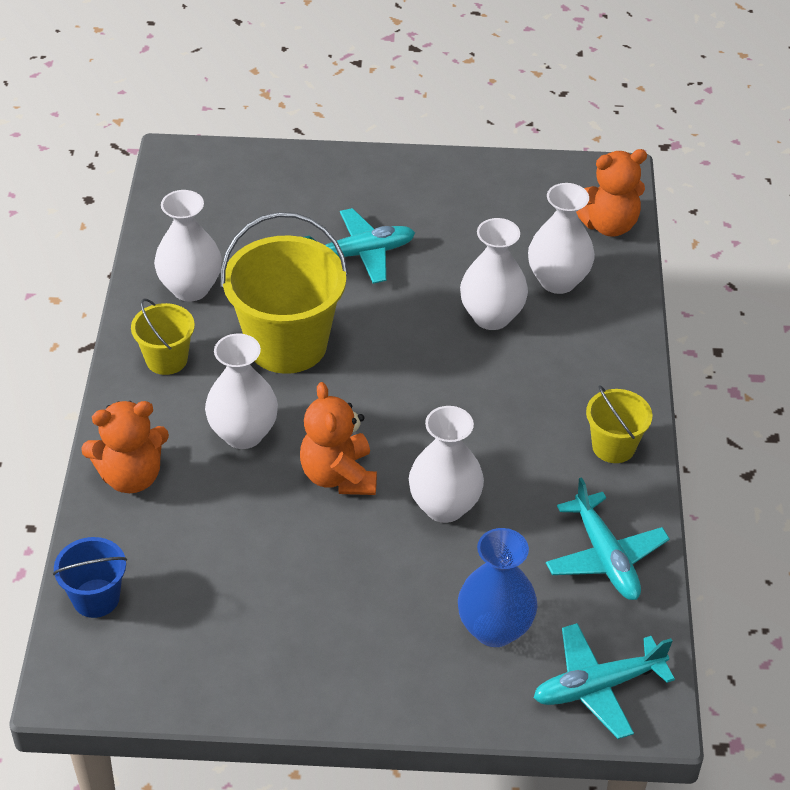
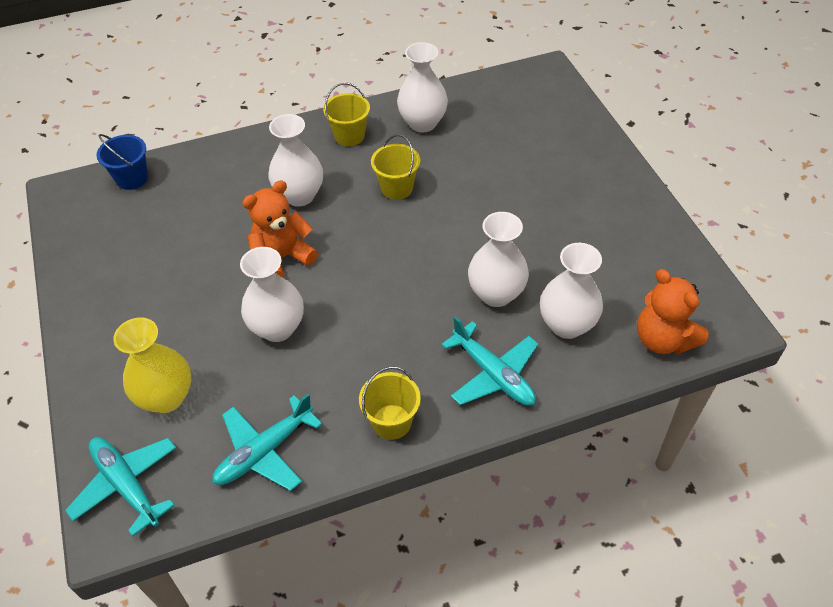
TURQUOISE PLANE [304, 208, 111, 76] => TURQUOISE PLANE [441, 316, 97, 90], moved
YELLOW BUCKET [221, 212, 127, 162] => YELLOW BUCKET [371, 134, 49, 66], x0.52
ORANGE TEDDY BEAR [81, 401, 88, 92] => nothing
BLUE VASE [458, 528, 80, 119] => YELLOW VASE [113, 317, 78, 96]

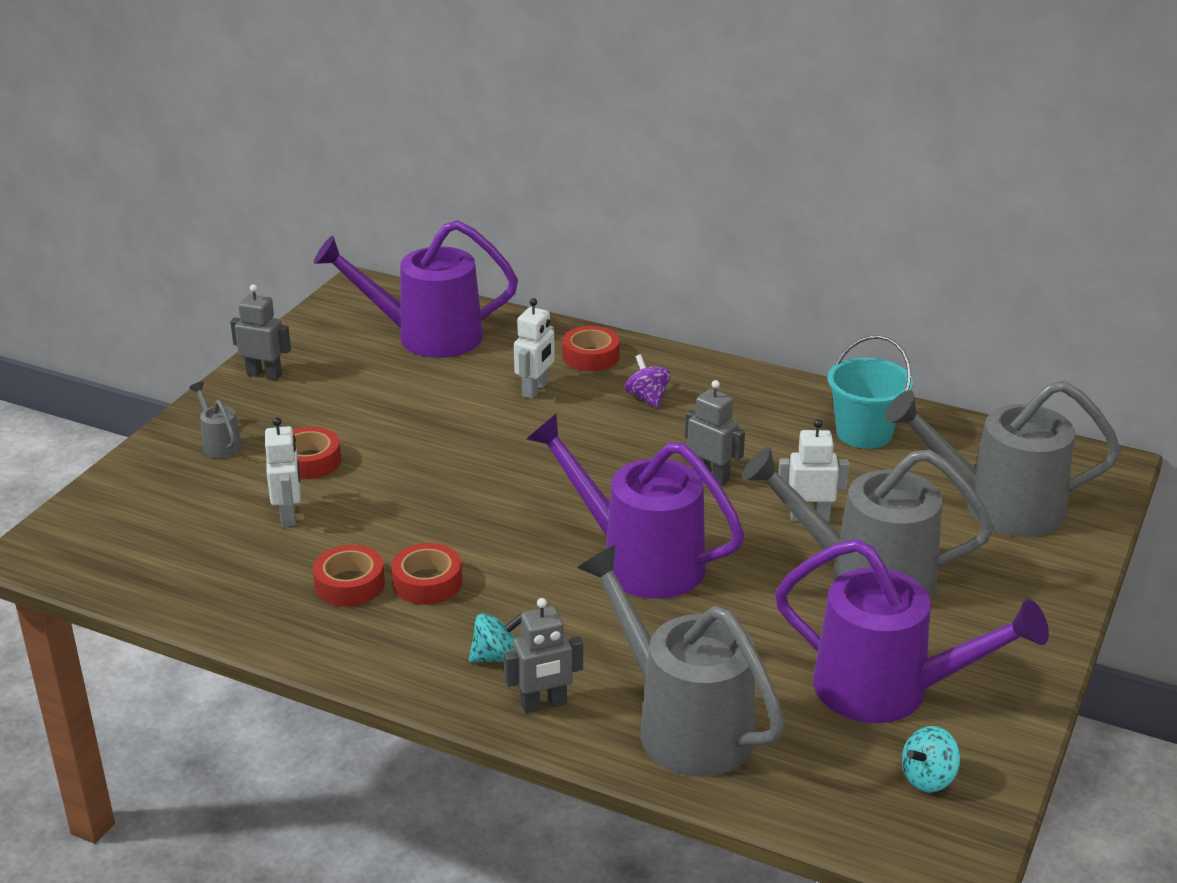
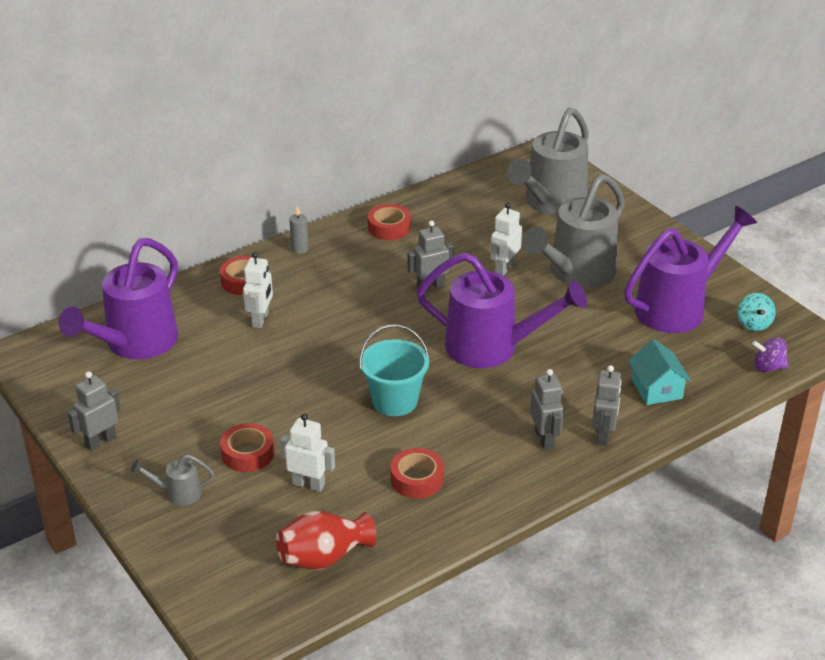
WHITE ROBOT [514, 298, 41, 101] => WHITE ROBOT [243, 252, 30, 76], 45 degrees clockwise
TURQUOISE BUCKET [828, 335, 85, 114] => TURQUOISE BUCKET [359, 324, 70, 92], moved
PURPLE SPINNING TOP [625, 354, 45, 54] => PURPLE SPINNING TOP [752, 337, 37, 35], moved
PURPLE WATERING CAN [527, 413, 217, 186] => PURPLE WATERING CAN [416, 253, 171, 115], 135 degrees counterclockwise
RED TAPE [391, 543, 71, 62] => RED TAPE [368, 204, 43, 36], moved
GREY WATERING CAN [577, 545, 208, 232] => TURQUOISE HOUSE [628, 339, 63, 66]
TURQUOISE SPINNING TOP [468, 613, 54, 50] => GREY ROBOT [530, 369, 34, 81]
nothing => GREY CANDLE [290, 206, 18, 48]
nothing => RED VASE [276, 511, 100, 59]

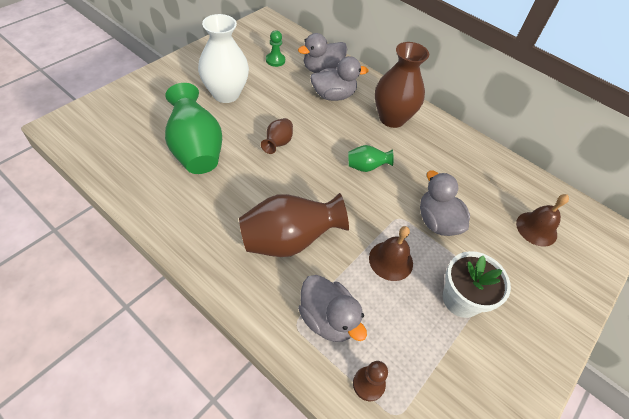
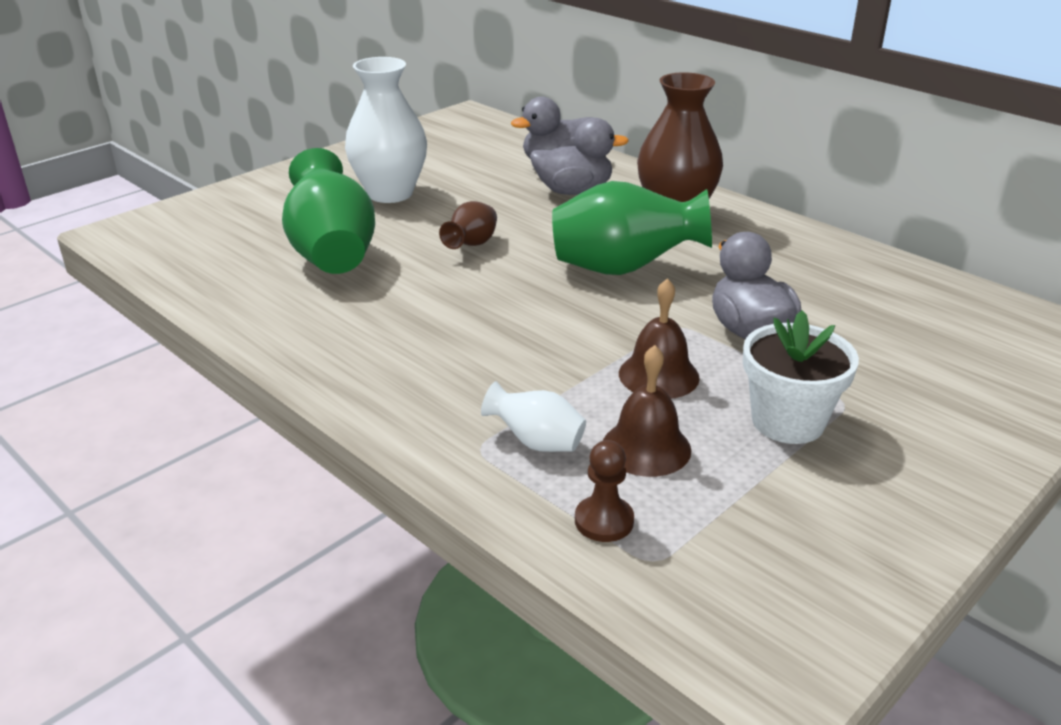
GREEN PAWN [266, 30, 19, 37] => nothing
GREEN VASE [348, 145, 45, 27] => GREEN VASE [552, 181, 160, 94], x1.98
BROWN VASE [239, 193, 110, 64] => nothing
BROWN BELL [516, 194, 53, 52] => BROWN BELL [603, 345, 88, 132], moved
GREY DUCK [298, 275, 69, 67] => WHITE VASE [481, 381, 105, 71]

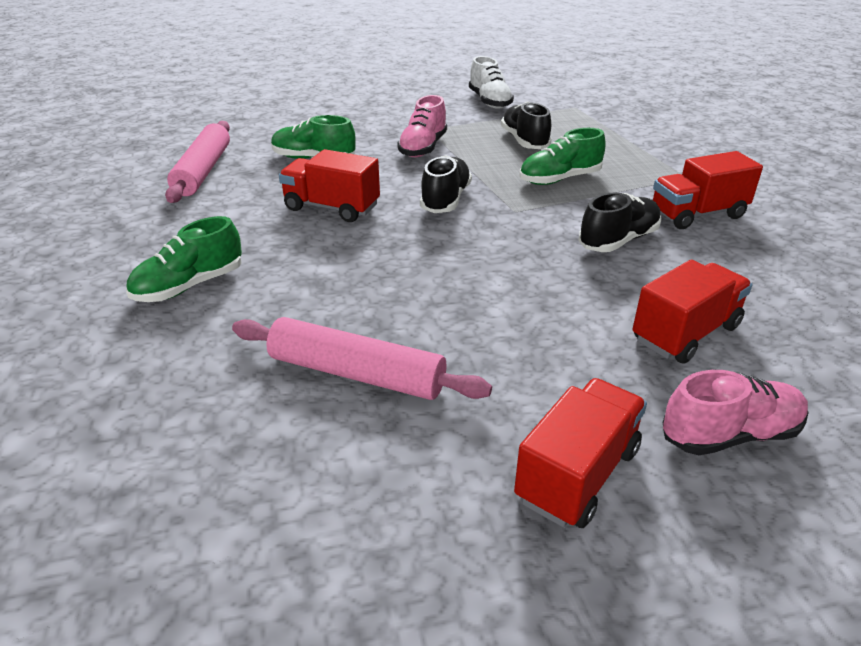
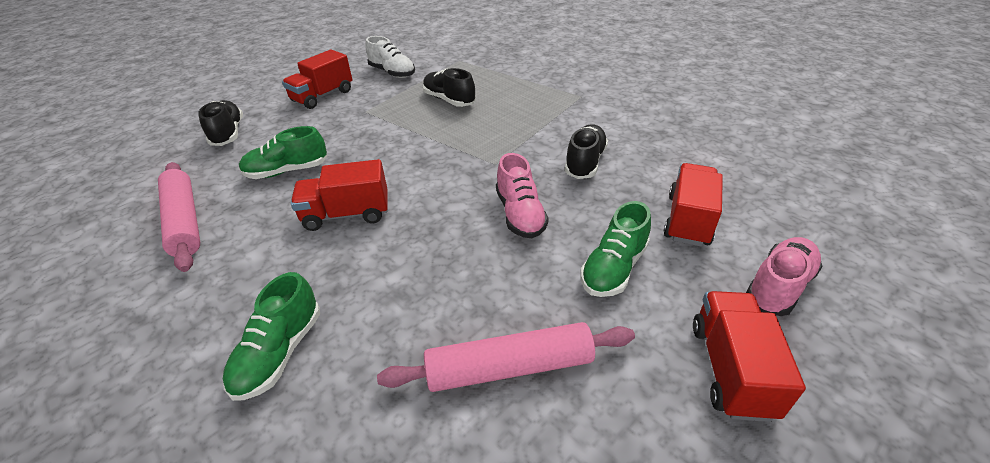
PINK SHOE [397, 95, 50, 62] => PINK SHOE [496, 153, 53, 85], moved
GREEN SHOE [519, 128, 86, 57] => GREEN SHOE [580, 201, 71, 96], moved
RED TRUCK [653, 151, 110, 78] => RED TRUCK [282, 49, 70, 60], moved
BLACK SHOE [420, 155, 52, 58] => BLACK SHOE [198, 100, 45, 46], moved

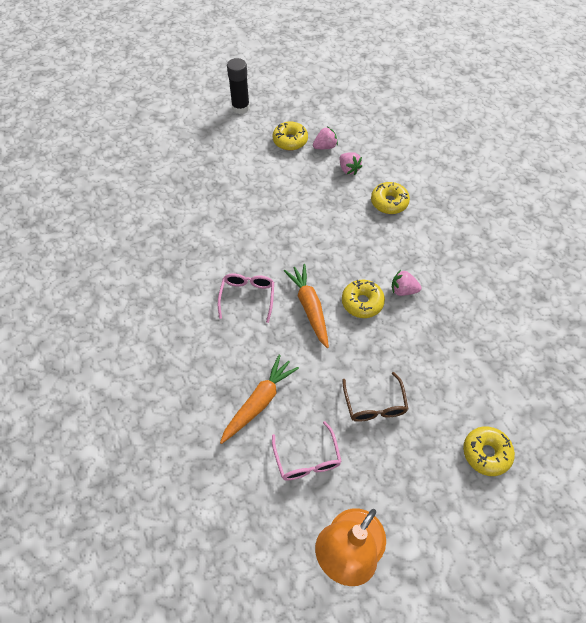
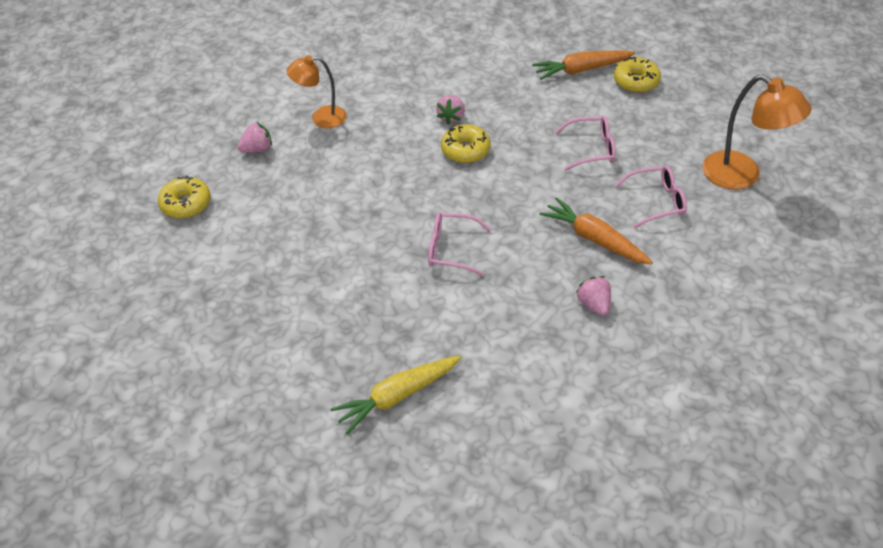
BLACK GLUE STICK [227, 58, 23, 56] => nothing
PINK STRAWBERRY [313, 127, 25, 22] => PINK STRAWBERRY [576, 276, 35, 40], moved
YELLOW DONUT [371, 182, 39, 32] => ORANGE LAMP [287, 55, 60, 73]
ORANGE CARROT [284, 264, 45, 84] => ORANGE CARROT [532, 50, 103, 30], moved
BROWN GLASSES [342, 372, 66, 50] => PINK GLASSES [555, 116, 61, 55]
nothing => YELLOW CARROT [330, 355, 131, 79]

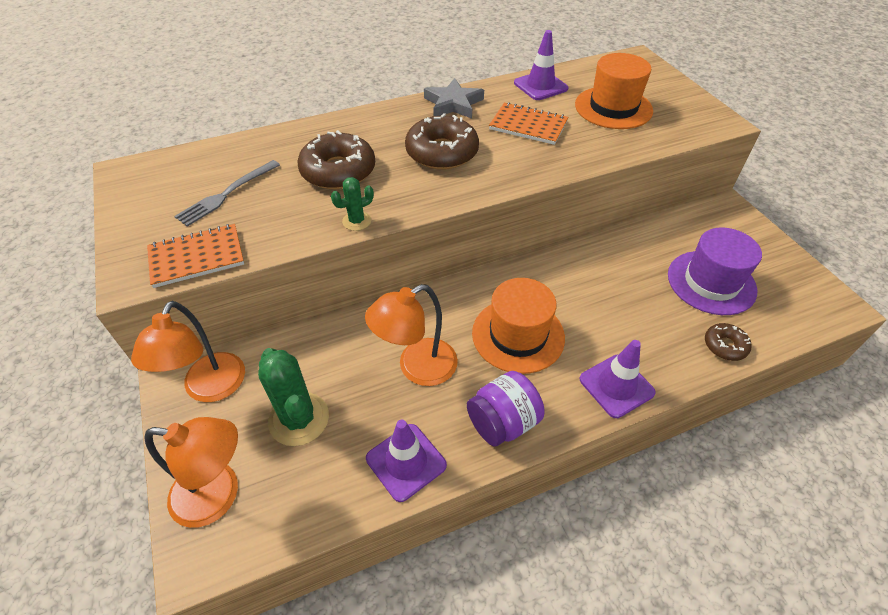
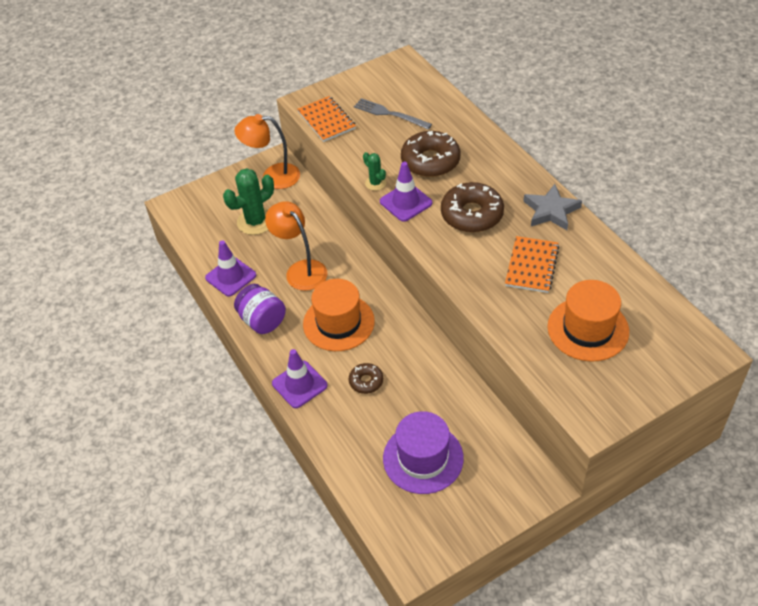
PURPLE TRAFFIC CONE [514, 30, 55, 70] => PURPLE TRAFFIC CONE [380, 162, 52, 60], moved
BROWN DONUT [705, 323, 47, 38] => BROWN DONUT [349, 363, 34, 31], moved
ORANGE LAMP [145, 417, 93, 111] => nothing

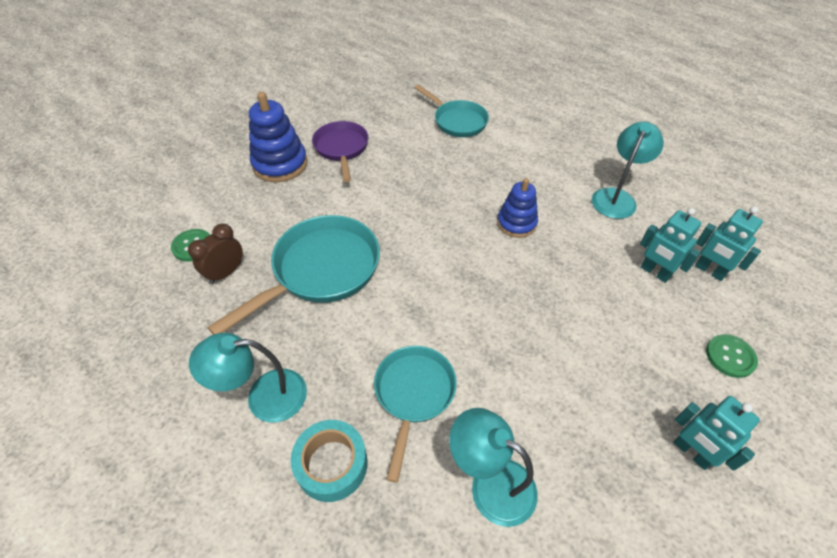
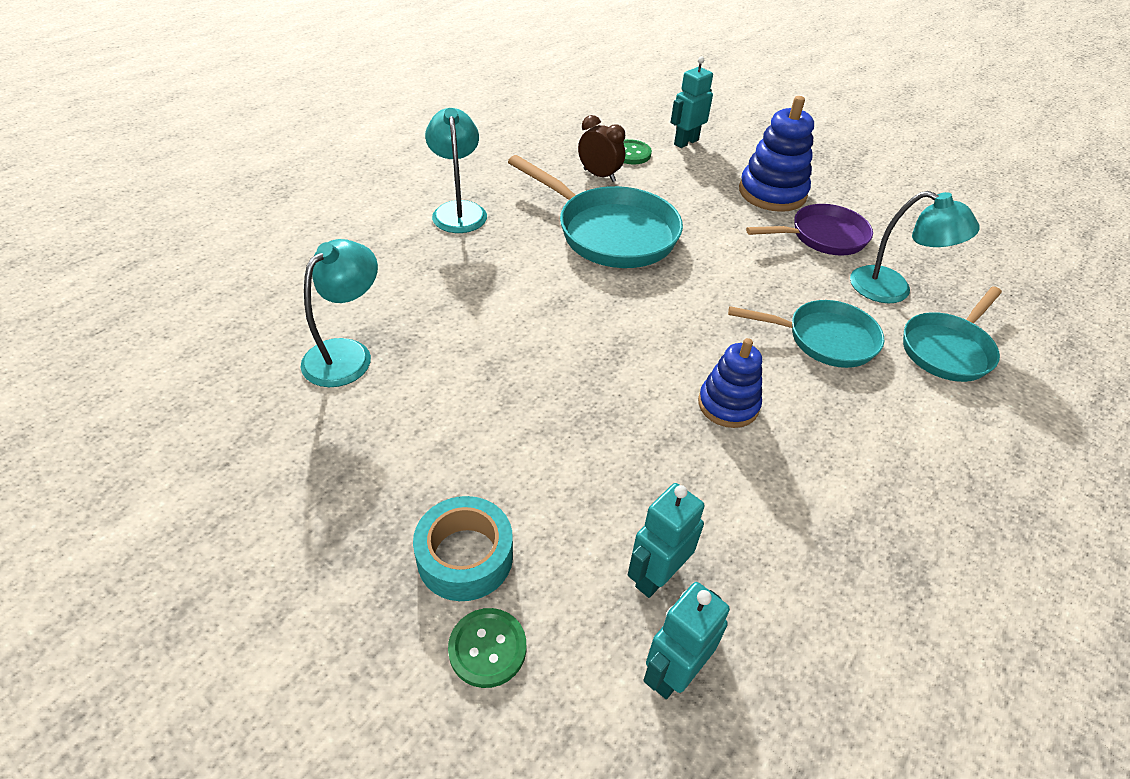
TURQUOISE LAMP [592, 122, 72, 97] => TURQUOISE LAMP [850, 191, 130, 112], moved
TURQUOISE PAN [374, 346, 83, 137] => TURQUOISE PAN [728, 300, 156, 68], moved
TURQUOISE ROBOT [673, 396, 87, 75] => TURQUOISE ROBOT [670, 57, 43, 91], moved
TURQUOISE TAPE [291, 420, 76, 82] => TURQUOISE TAPE [413, 496, 100, 105], moved

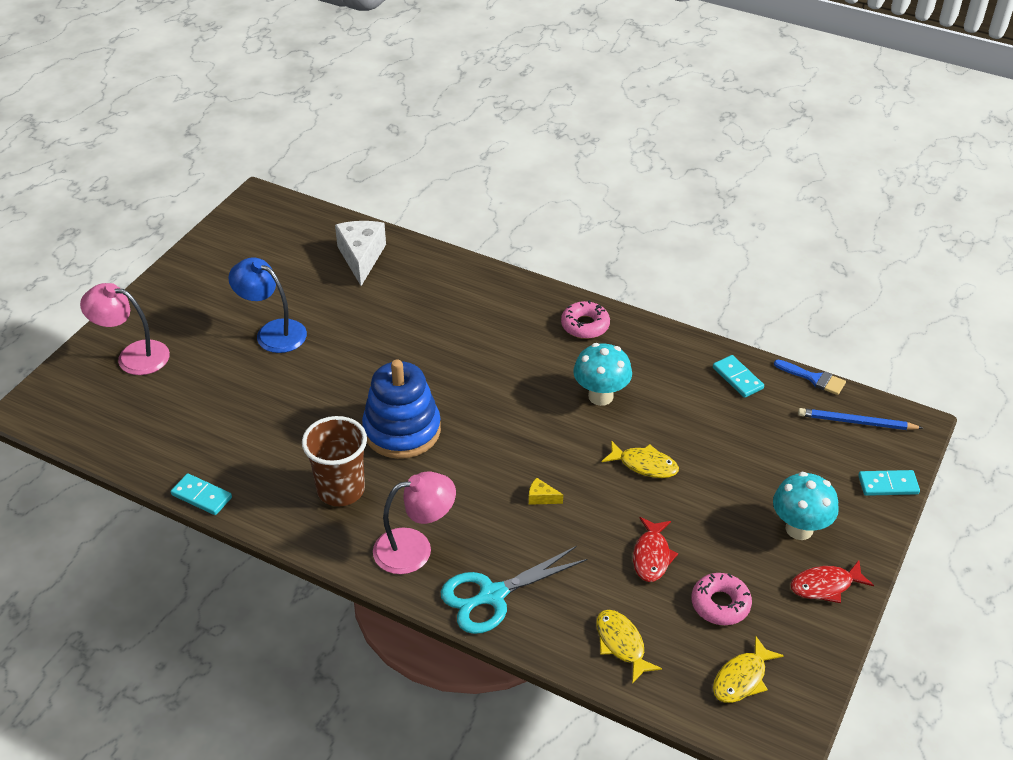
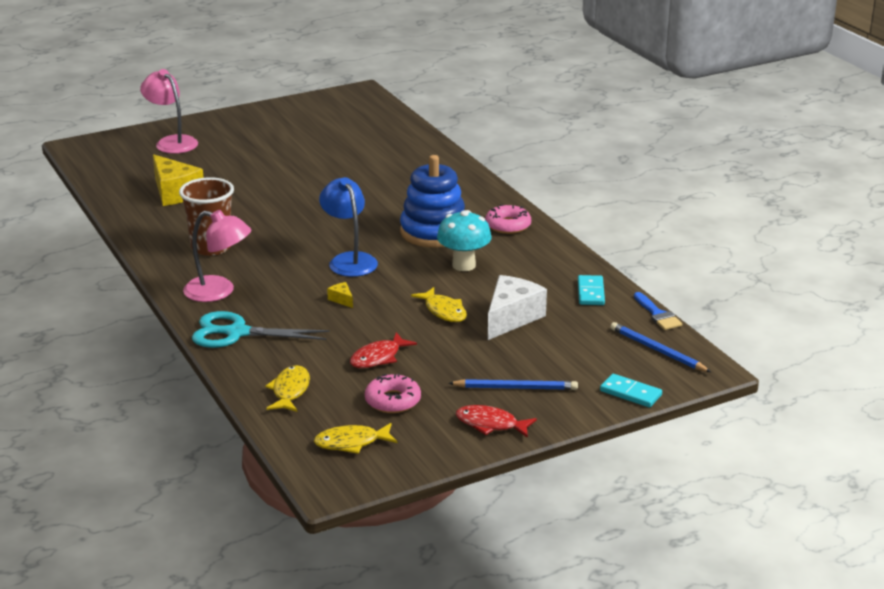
WHITE CHEESE [335, 221, 51, 65] => WHITE CHEESE [488, 275, 59, 65], moved
BLUE LAMP [228, 257, 79, 96] => BLUE LAMP [319, 177, 59, 100], moved
BLUE STACKING TOY [362, 360, 79, 99] => BLUE STACKING TOY [400, 155, 65, 92], moved
TURQUOISE MUSHROOM [773, 472, 66, 68] => BLUE PENCIL [449, 379, 129, 11]
TURQUOISE DOMINO [171, 473, 61, 42] => nothing
nothing => YELLOW CHEESE [153, 154, 51, 52]

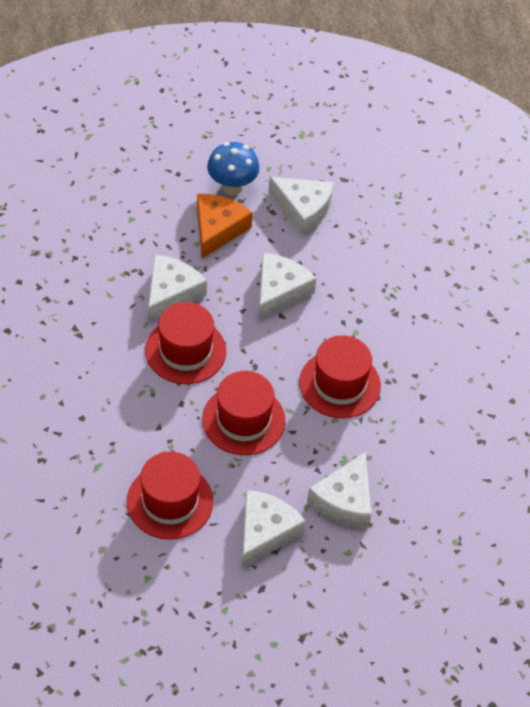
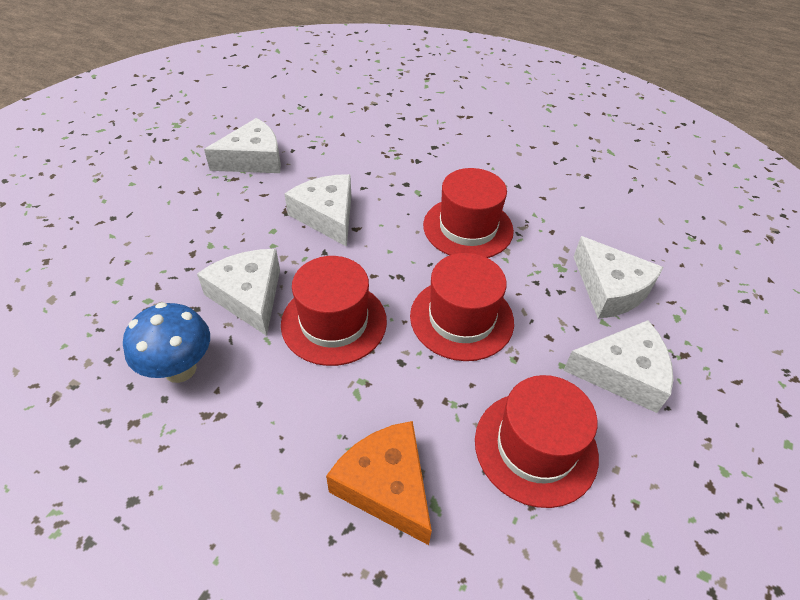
BLUE MUSHROOM [207, 142, 53, 53] => BLUE MUSHROOM [123, 302, 87, 81], moved
ORANGE CHEESE [197, 194, 56, 65] => ORANGE CHEESE [326, 421, 106, 124], moved
WHITE CHEESE [242, 490, 64, 78] => WHITE CHEESE [563, 320, 110, 93], 120 degrees clockwise

